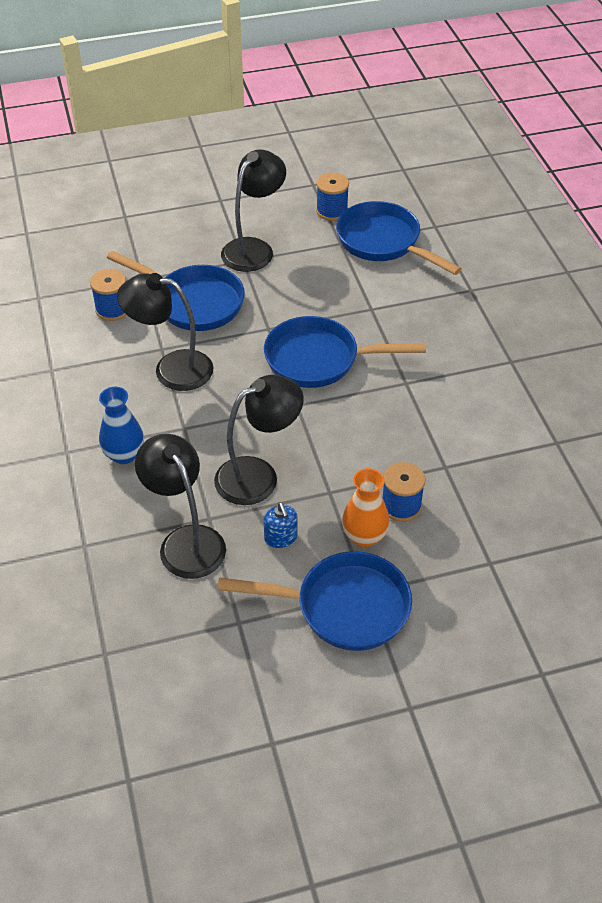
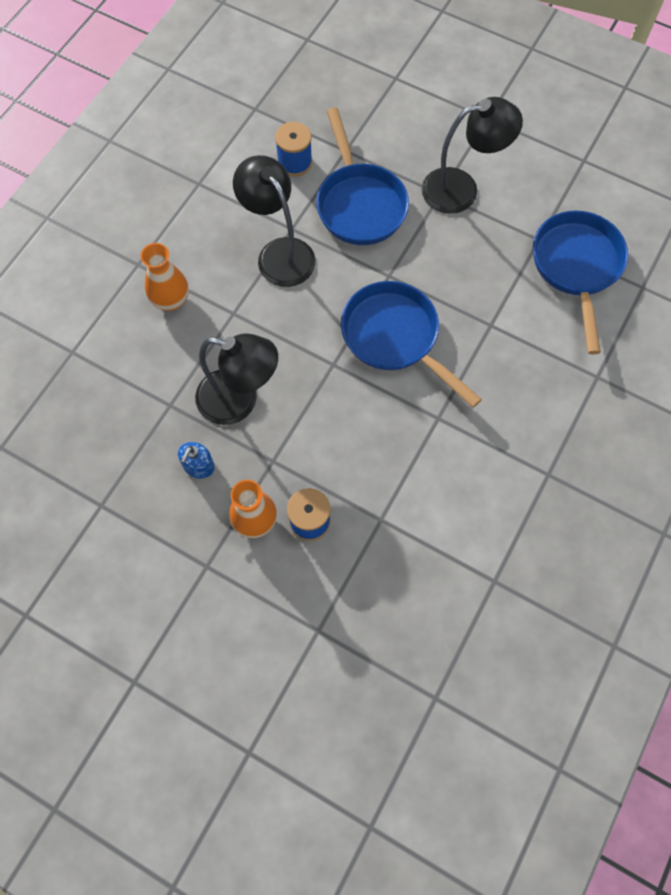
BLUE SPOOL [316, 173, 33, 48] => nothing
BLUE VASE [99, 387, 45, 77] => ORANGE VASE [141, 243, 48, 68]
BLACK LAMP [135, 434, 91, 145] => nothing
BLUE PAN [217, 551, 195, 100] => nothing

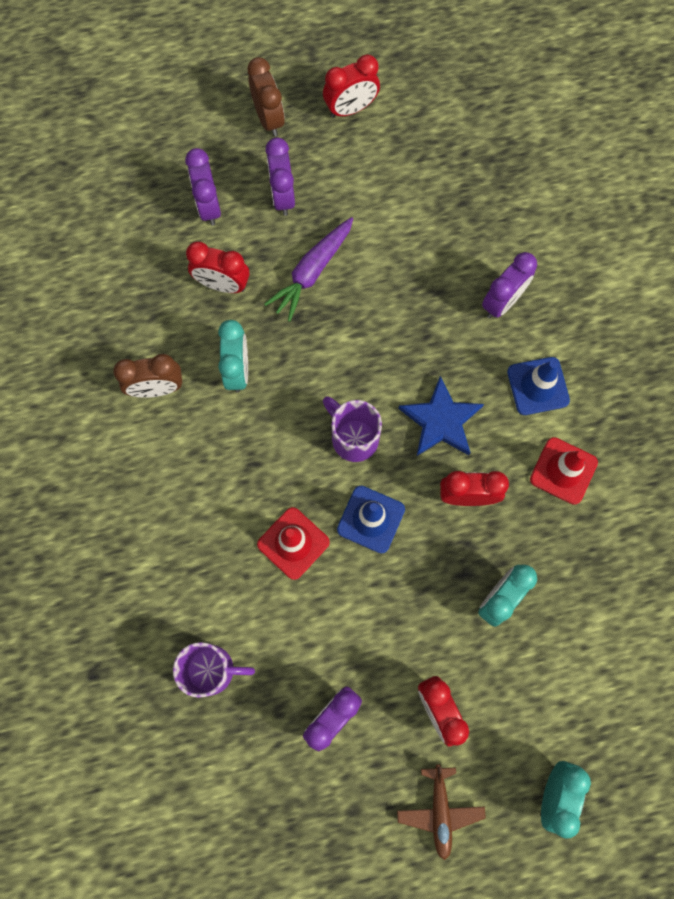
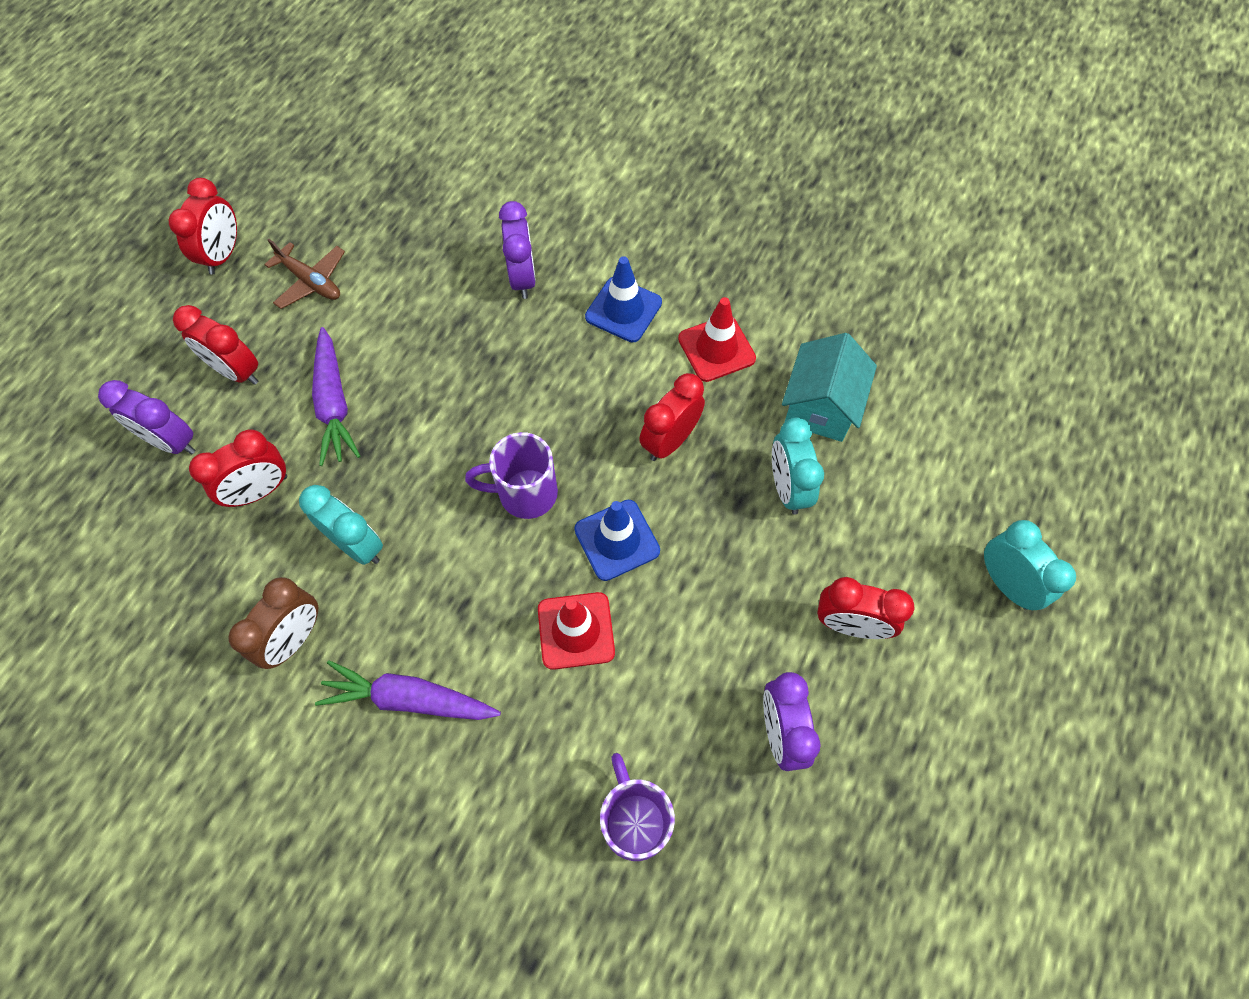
BROWN CLOCK [247, 57, 38, 79] => nothing
PURPLE CLOCK [265, 137, 30, 79] => RED CLOCK [173, 305, 85, 80]
BLUE STAR [398, 376, 86, 80] => nothing
PURPLE MUG [173, 642, 82, 56] => PURPLE MUG [600, 753, 75, 108], 60 degrees counterclockwise
BROWN PLANE [397, 764, 89, 96] => BROWN PLANE [264, 239, 81, 70], moved
nothing => TURQUOISE HOUSE [782, 333, 95, 109]
nothing => PURPLE CARROT [315, 660, 186, 60]

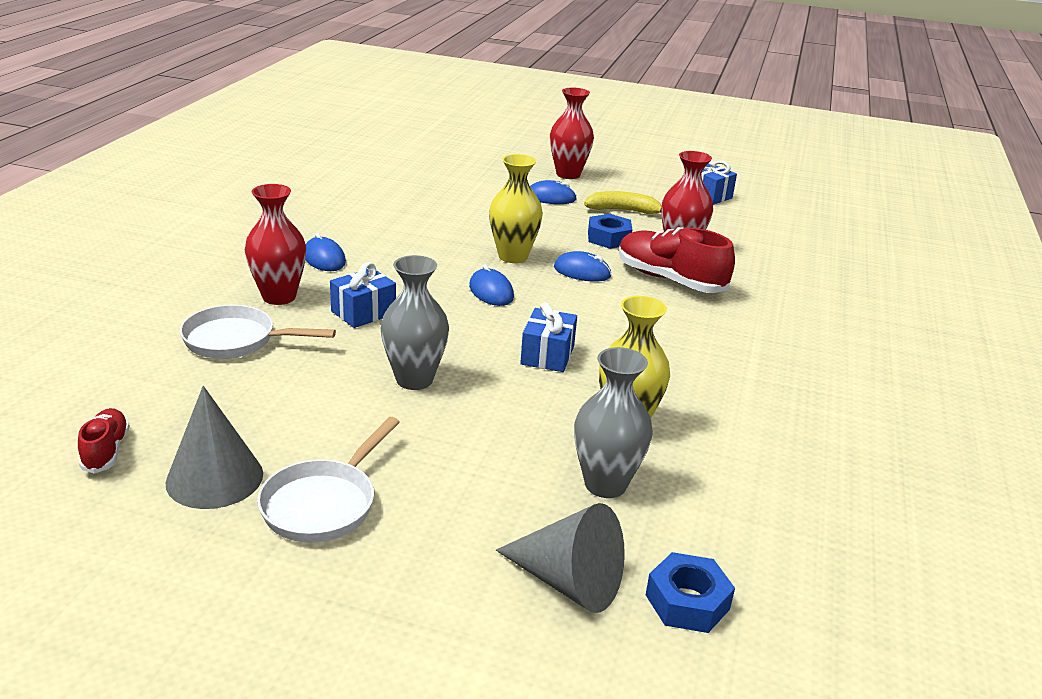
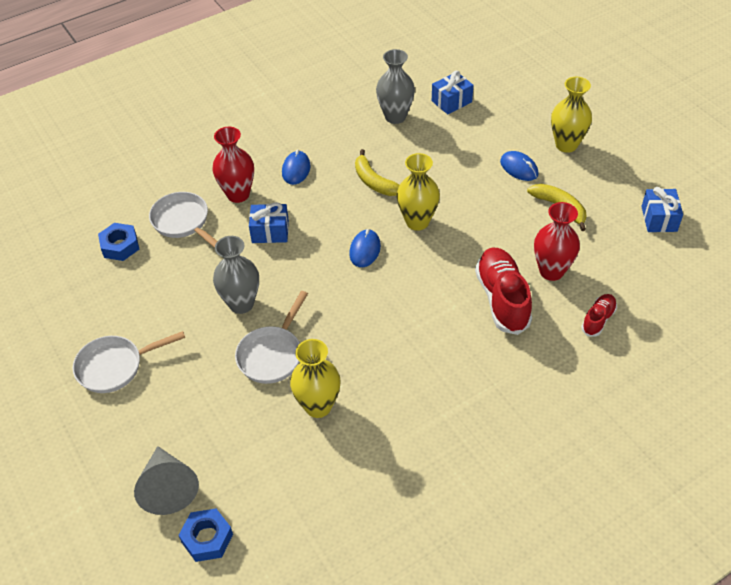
RED VASE [550, 87, 44, 92] => YELLOW VASE [551, 77, 41, 76]
BLUE NUT [588, 214, 44, 35] => BLUE NUT [98, 223, 41, 38], moved
BLUE MOUSE [554, 251, 57, 31] => nothing
BLUE GIFT [520, 302, 57, 70] => BLUE GIFT [432, 71, 41, 43], moved
GREY VASE [574, 347, 79, 151] => GREY VASE [376, 49, 39, 75], moved
GREY CONE [166, 386, 97, 123] => nothing
RED SHOE [78, 408, 52, 65] => RED SHOE [581, 294, 36, 43], moved
nothing => YELLOW BANANA [355, 149, 44, 47]
nothing => WHITE PAN [235, 291, 73, 93]

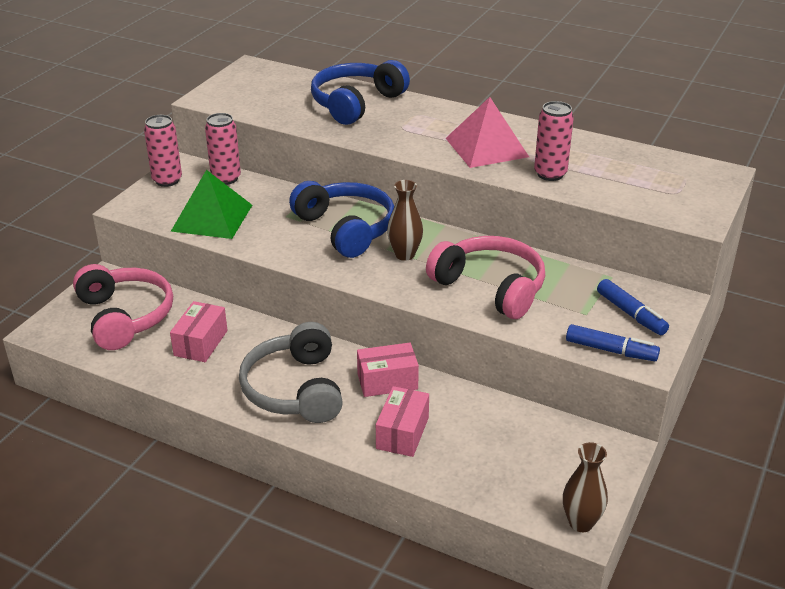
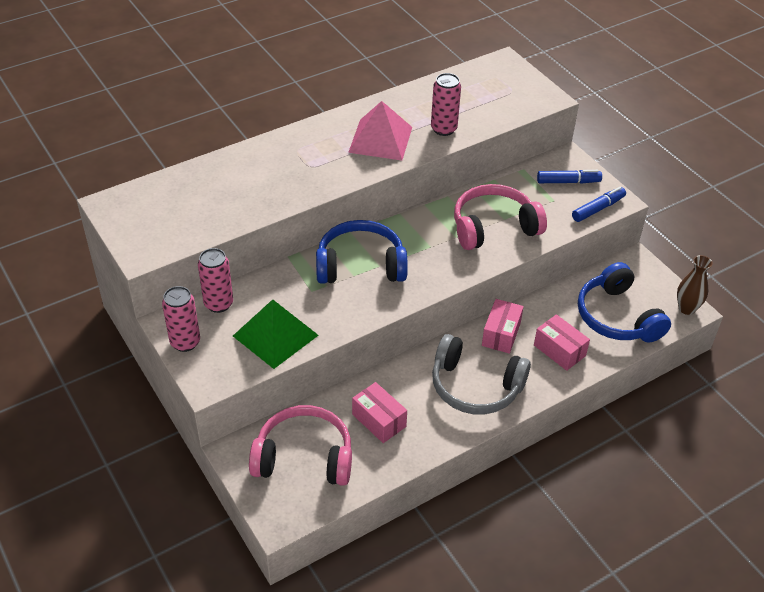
BLUE HEADPHONES [311, 60, 99, 65] => BLUE HEADPHONES [578, 262, 93, 80], moved
BROWN VASE [387, 180, 36, 81] => nothing

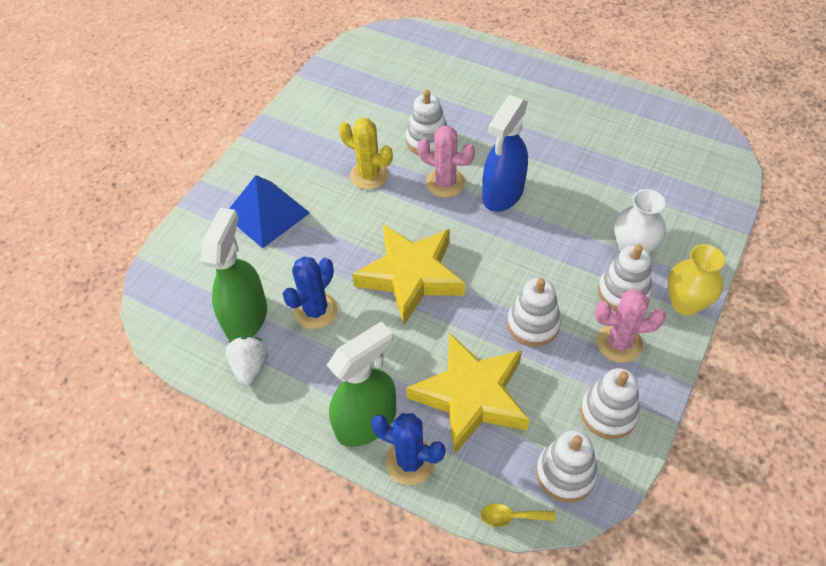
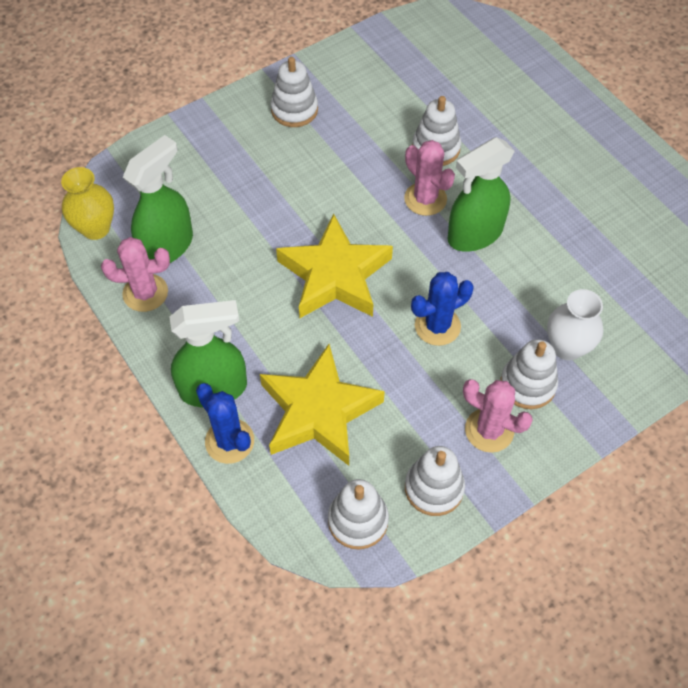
BLUE SPRAY BOTTLE [482, 95, 46, 117] => GREEN SPRAY BOTTLE [448, 137, 67, 115]
YELLOW CACTUS [339, 118, 54, 72] => nothing
BLUE PYRAMID [229, 175, 81, 74] => nothing
YELLOW VASE [668, 244, 57, 71] => YELLOW VASE [61, 167, 53, 73], moved
BLUE CACTUS [283, 256, 55, 73] => BLUE CACTUS [411, 272, 63, 74], moved
WHITE STACKING TOY [507, 278, 54, 68] => WHITE STACKING TOY [271, 57, 47, 70], moved
WHITE STRAWBERRY [225, 336, 43, 50] => PINK CACTUS [101, 237, 69, 75]
YELLOW SPOON [481, 503, 75, 24] => nothing

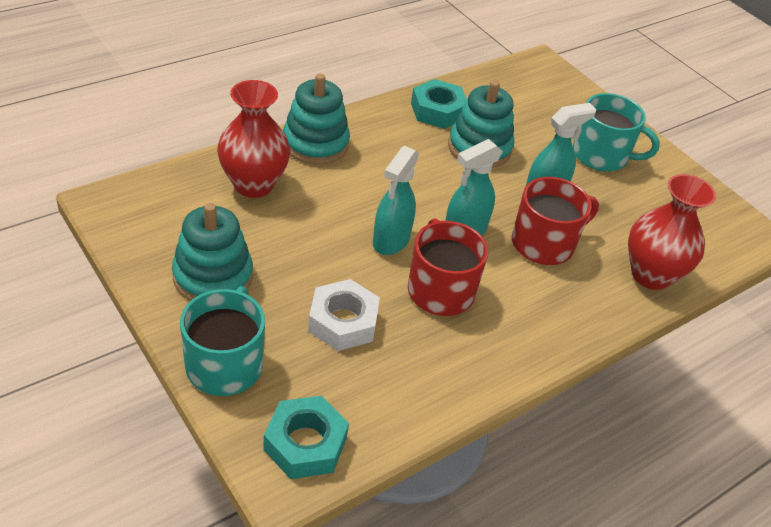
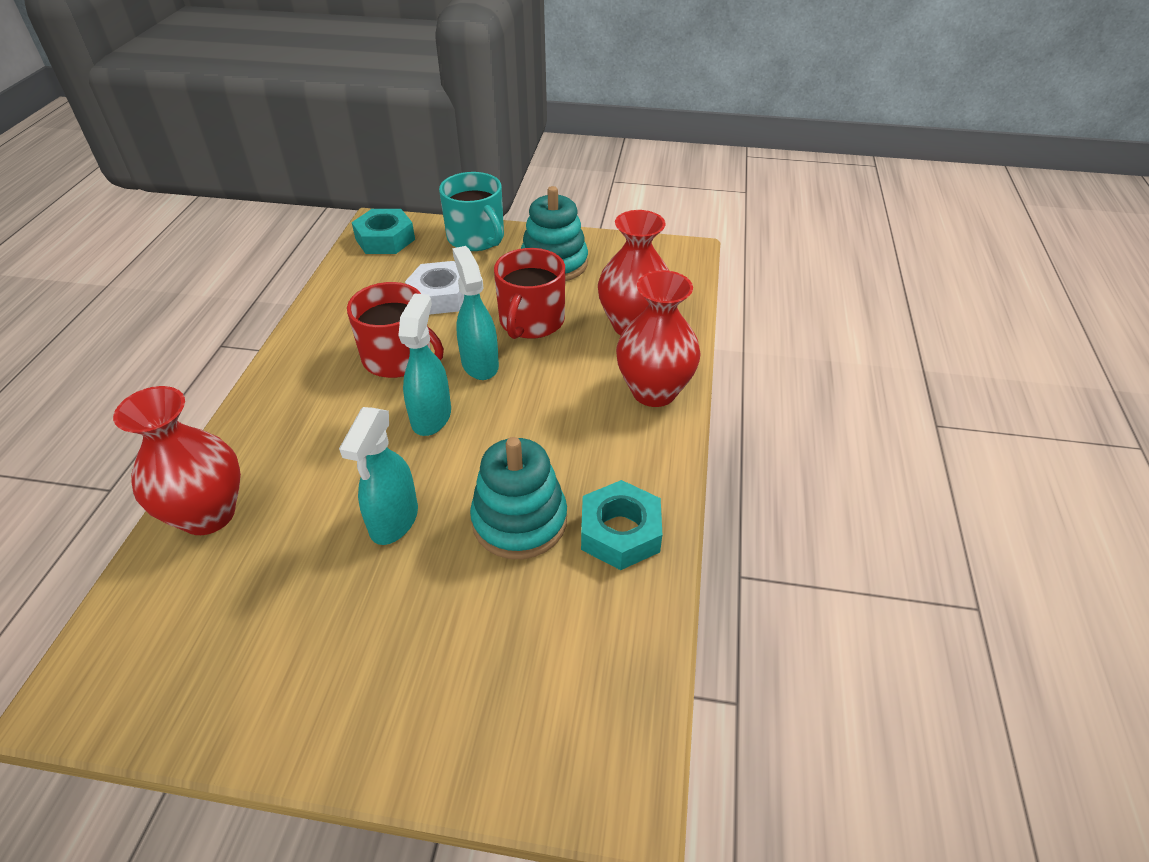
TURQUOISE STACKING TOY [283, 74, 67, 91] => RED VASE [616, 270, 85, 137]
TURQUOISE MUG [573, 93, 87, 79] => nothing
RED MUG [512, 177, 87, 88] => RED MUG [494, 248, 71, 91], moved

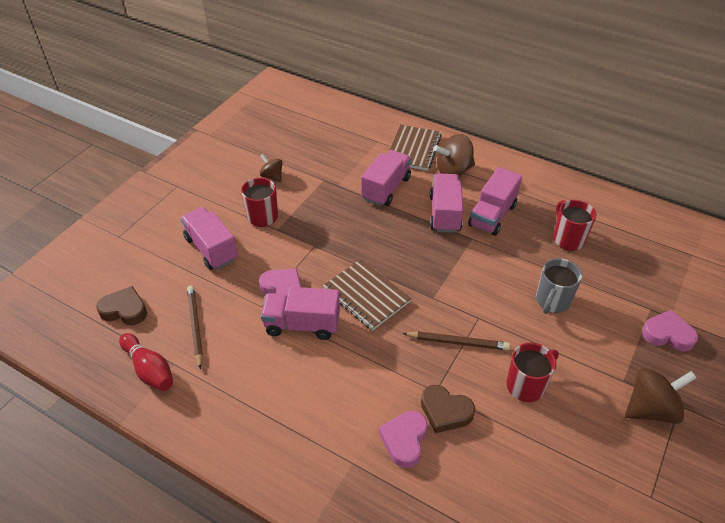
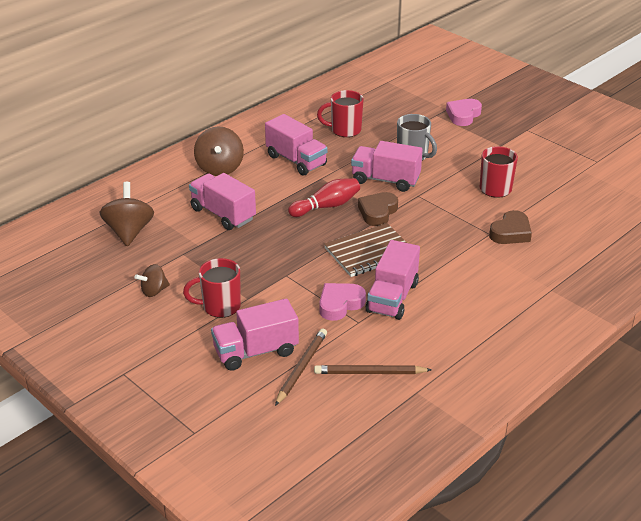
BROWN NOTEBOOK [389, 125, 53, 46] => nothing
PINK TRUCK [429, 174, 34, 59] => PINK TRUCK [351, 141, 72, 51], moved
BROWN HEART [96, 286, 51, 39] => BROWN HEART [358, 192, 40, 34], moved
BROWN PENCIL [402, 331, 108, 19] => BROWN PENCIL [275, 328, 52, 78], moved
RED BOWLING PIN [119, 333, 54, 58] => RED BOWLING PIN [288, 178, 72, 39], moved
BROWN SPINNING TOP [625, 368, 71, 56] => BROWN SPINNING TOP [100, 182, 54, 65], moved
PINK HEART [379, 411, 49, 57] => nothing

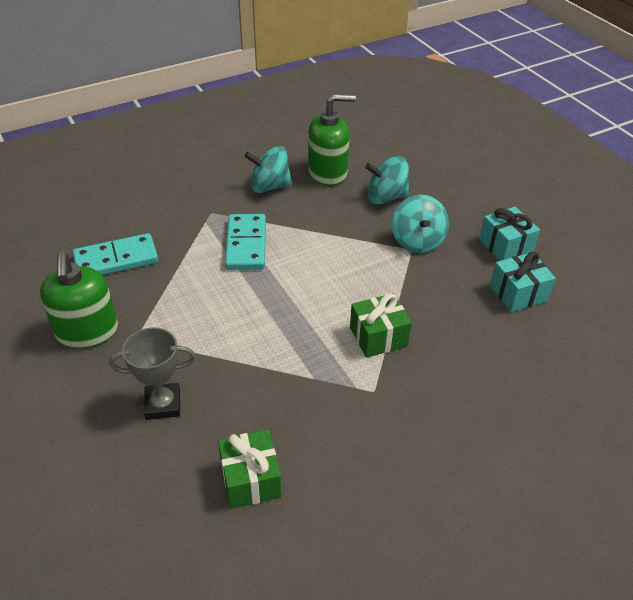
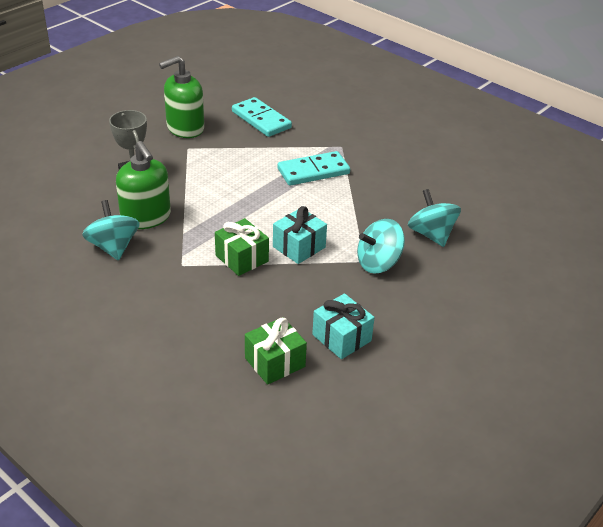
GREEN SOAP DISPENSER [308, 94, 48, 92] => GREEN SOAP DISPENSER [116, 141, 55, 88], moved
TURQUOISE SPINNING TOP [245, 146, 47, 47] => TURQUOISE SPINNING TOP [82, 200, 58, 61], moved
TURQUOISE GIFT [479, 207, 61, 54] => TURQUOISE GIFT [273, 206, 54, 58], moved
GREEN GIFT [218, 429, 64, 80] => GREEN GIFT [245, 317, 62, 68], moved

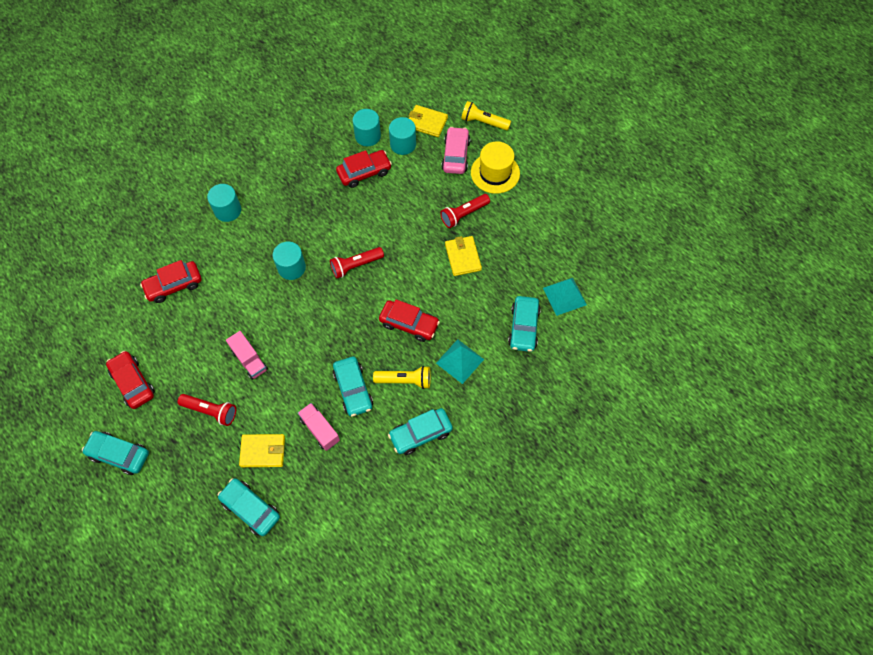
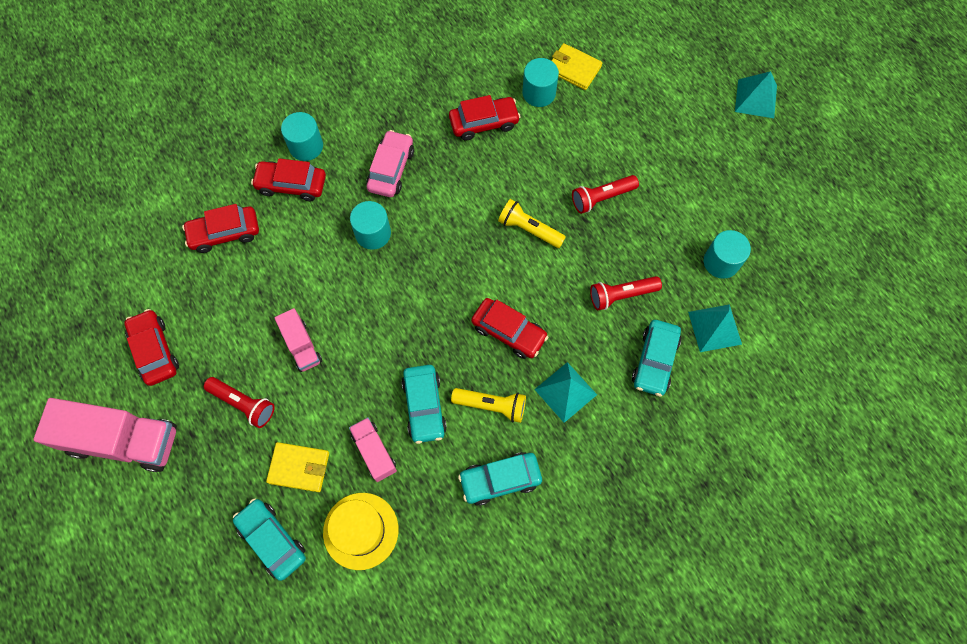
YELLOW FLASHLIGHT [461, 101, 50, 30] => YELLOW FLASHLIGHT [498, 199, 68, 49], moved
TURQUOISE CYLINDER [353, 109, 28, 37] => TURQUOISE CYLINDER [704, 230, 47, 49], moved
PINK CAR [441, 127, 29, 47] => PINK CAR [366, 130, 48, 67], moved
YELLOW HAT [471, 141, 49, 53] => YELLOW HAT [323, 493, 76, 77], moved
YELLOW WALLET [445, 236, 37, 40] => nothing
RED FLASHLIGHT [330, 247, 54, 31] => RED FLASHLIGHT [590, 276, 72, 34], moved
TURQUOISE CAR [82, 431, 67, 44] => PINK TRUCK [34, 398, 143, 74]
nothing => TURQUOISE PYRAMID [735, 71, 42, 47]
nothing => RED CAR [251, 158, 75, 43]

